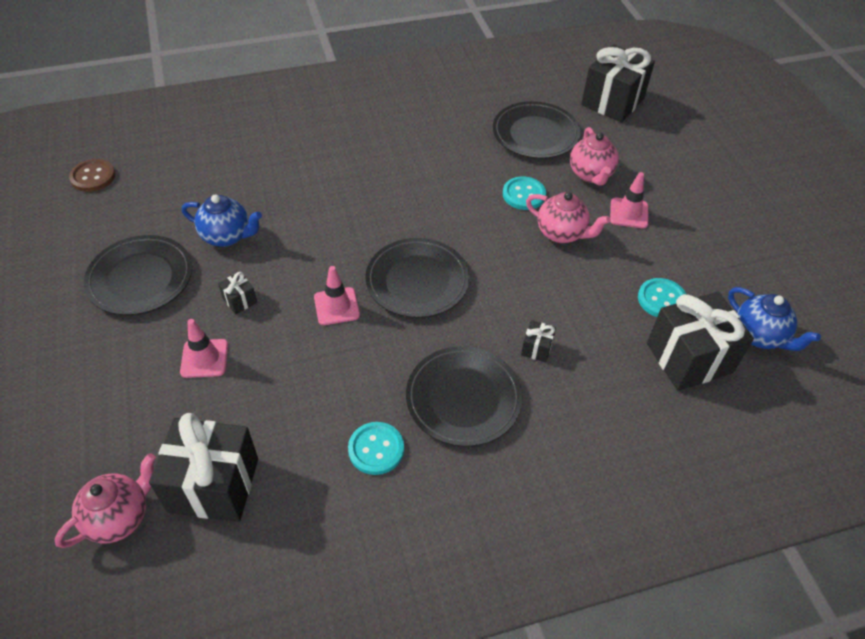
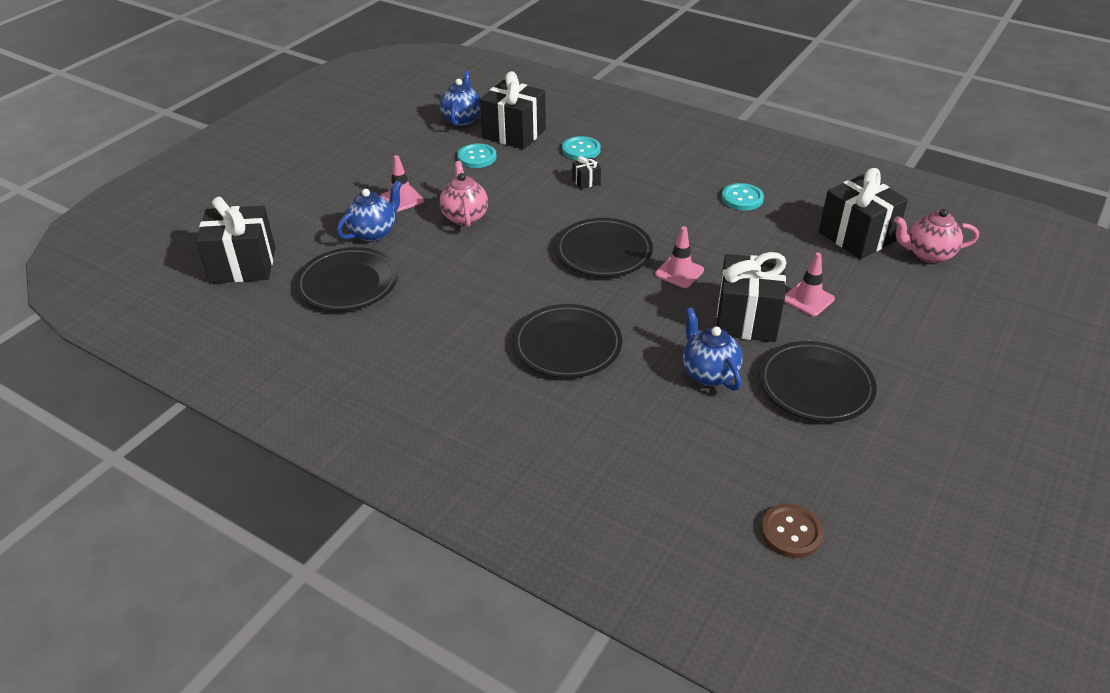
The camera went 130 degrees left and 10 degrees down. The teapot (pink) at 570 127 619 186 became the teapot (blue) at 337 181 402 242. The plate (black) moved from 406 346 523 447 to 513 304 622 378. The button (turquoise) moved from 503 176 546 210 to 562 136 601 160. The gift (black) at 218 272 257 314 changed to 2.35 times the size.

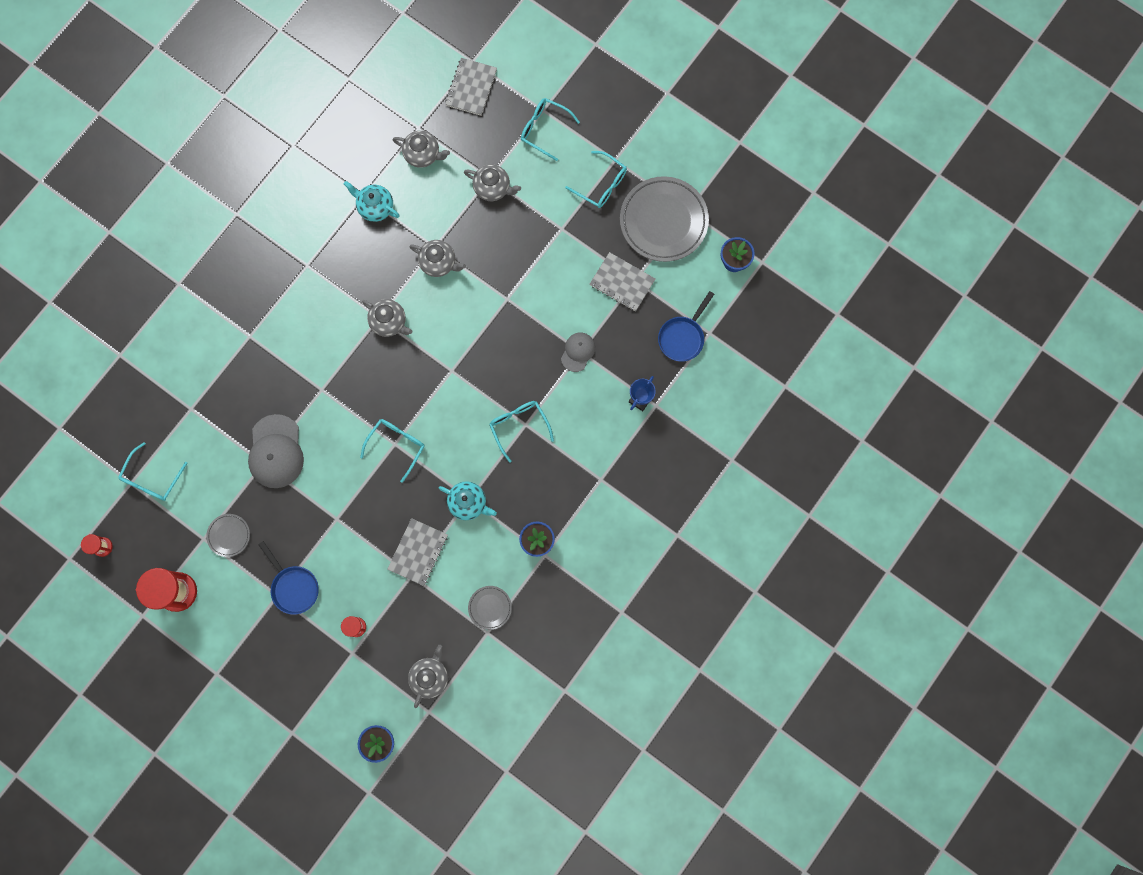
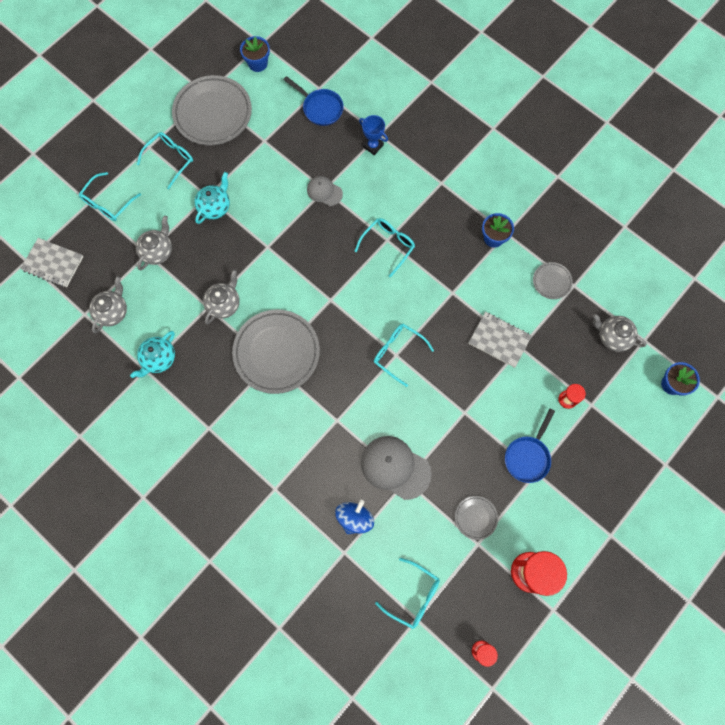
The camera went 85 degrees left and 5 degrees down. The teapot (turquoise) moved from 439 481 497 520 to 194 172 230 224. The teapot (grey) at 362 299 412 337 was replaced by the plate (grey) at 232 310 320 394. The spinning top (blue) at 335 500 374 535 appeared. The glasses (turquoise) at 489 401 554 463 turned 150 degrees clockwise. The cap (grey) at 248 414 304 488 turned 150 degrees counterclockwise. The pan (blue) at 258 541 319 615 turned 150 degrees clockwise. The notebook (grey) at 590 252 655 311 disappeared.

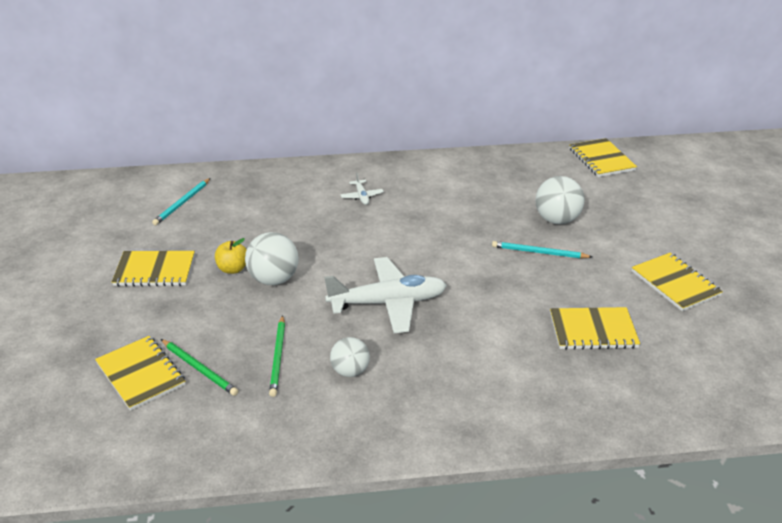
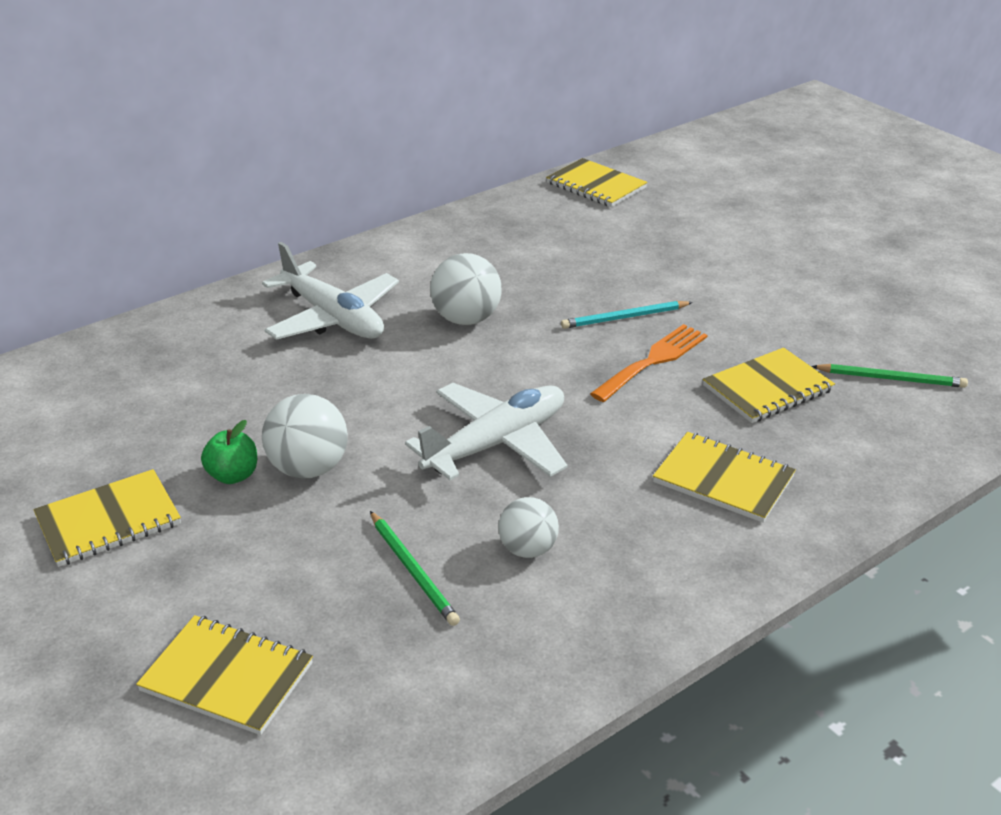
The camera went 30 degrees left and 0 degrees up. The apple (yellow) at 215 238 247 274 became the apple (green) at 201 420 257 484. The plane (white) at 340 172 384 205 changed to 2.31 times the size. The ball (white) moved from 535 176 585 224 to 430 253 502 325. The fork (orange) at 590 324 708 402 appeared. The notebook (yellow) moved from 631 253 723 311 to 653 432 796 523. The pencil (green) moved from 161 339 238 396 to 811 364 968 388. The pencil (turquoise) at 152 178 210 225 disappeared.

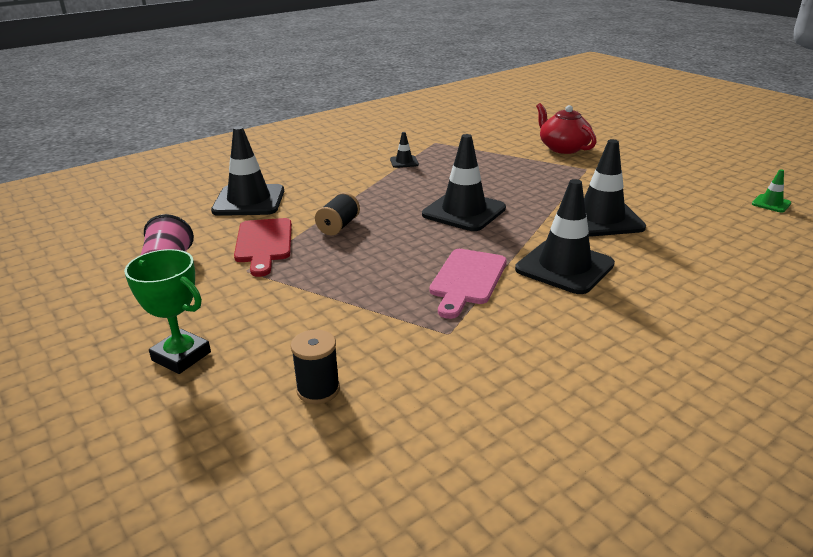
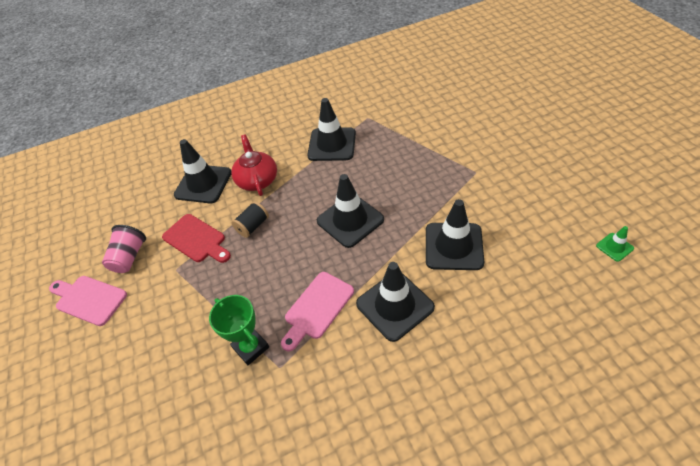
The camera went 20 degrees right and 20 degrees up. The cutting board (pink) at 49 276 127 326 appeared. The cutting board (red) at 234 218 292 277 turned 60 degrees counterclockwise. The trophy (green) moved from 124 249 211 374 to 209 295 269 365. The teapot (red) moved from 536 103 597 154 to 231 134 277 196. The traffic cone (black) at 390 132 419 168 changed to 2.17 times the size. The spool (black) at 291 329 340 404 disappeared.

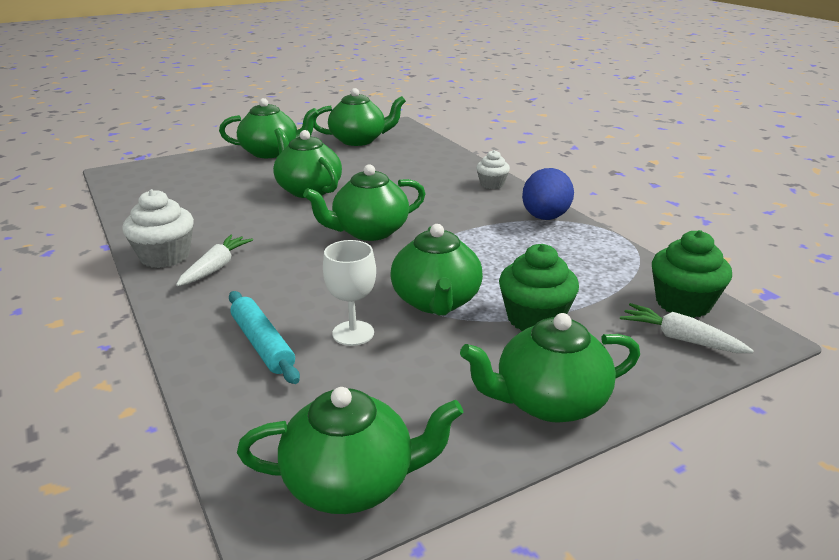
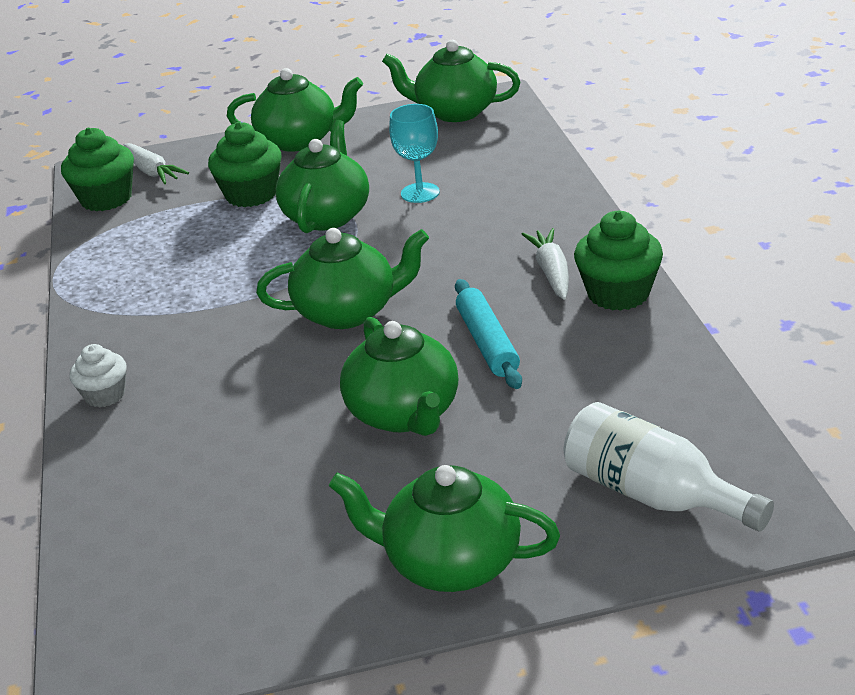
The camera went 160 degrees left and 5 degrees up. The goblet (white) at 323 240 376 346 became the goblet (turquoise) at 389 104 440 203. The rolling pin (turquoise) moved from 229 291 300 384 to 455 279 522 389. The carrot (white) at 176 235 253 286 turned 135 degrees clockwise. The bottle (white) at 564 402 774 531 appeared. The cupcake (white) at 122 189 194 268 became the cupcake (green) at 574 211 663 311. The teapot (green) at 313 88 406 146 disappeared. The egg (blue) at 522 168 574 220 disappeared.

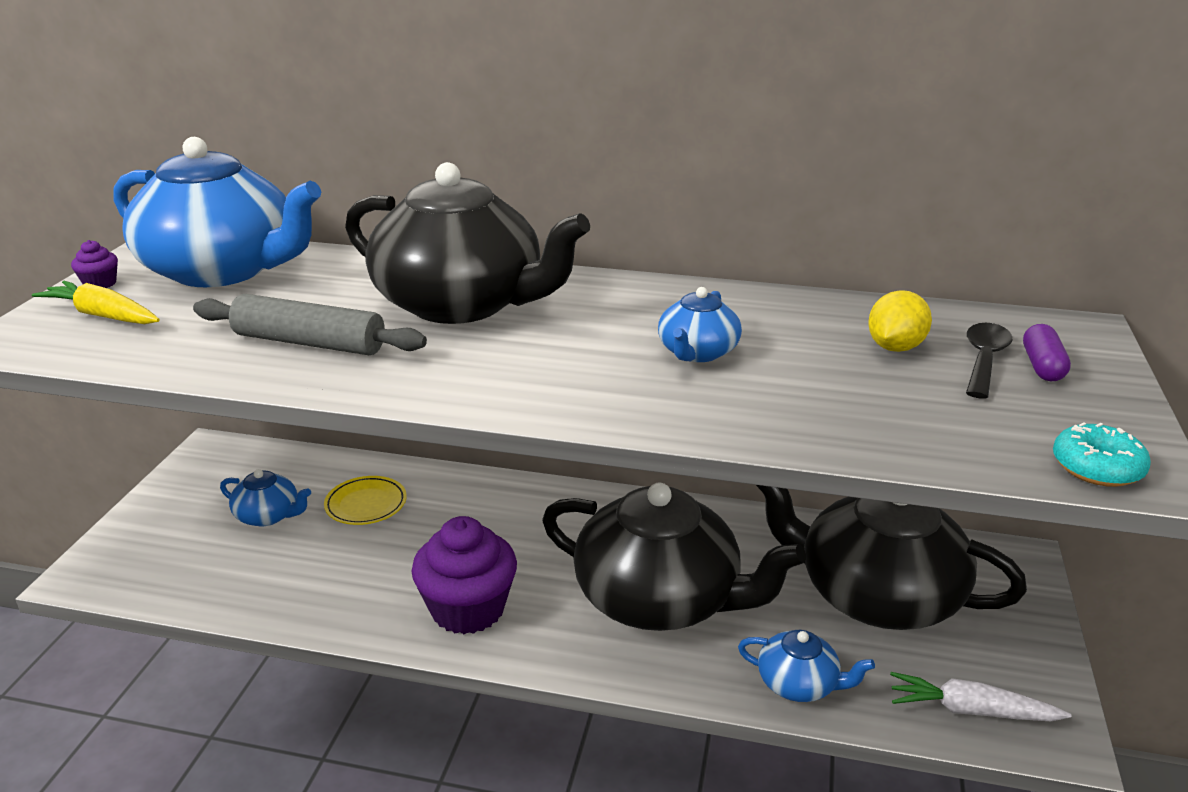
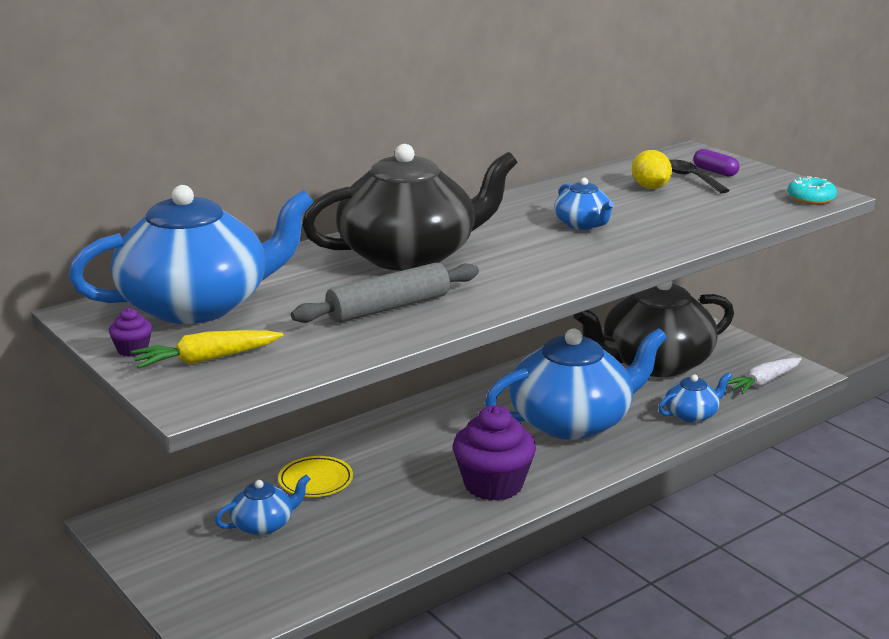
The camera went 50 degrees left and 5 degrees down. The teapot (black) at 542 483 806 631 became the teapot (blue) at 485 328 667 440.

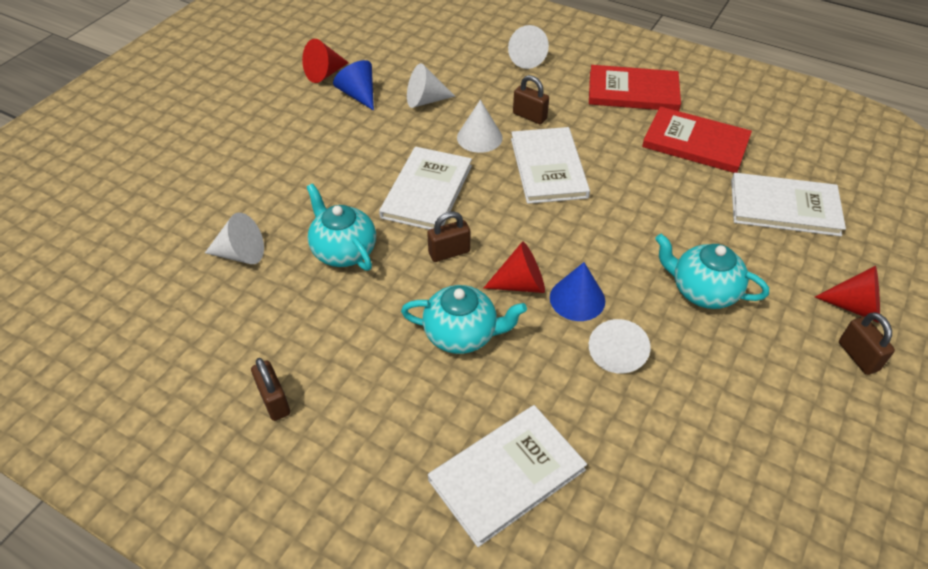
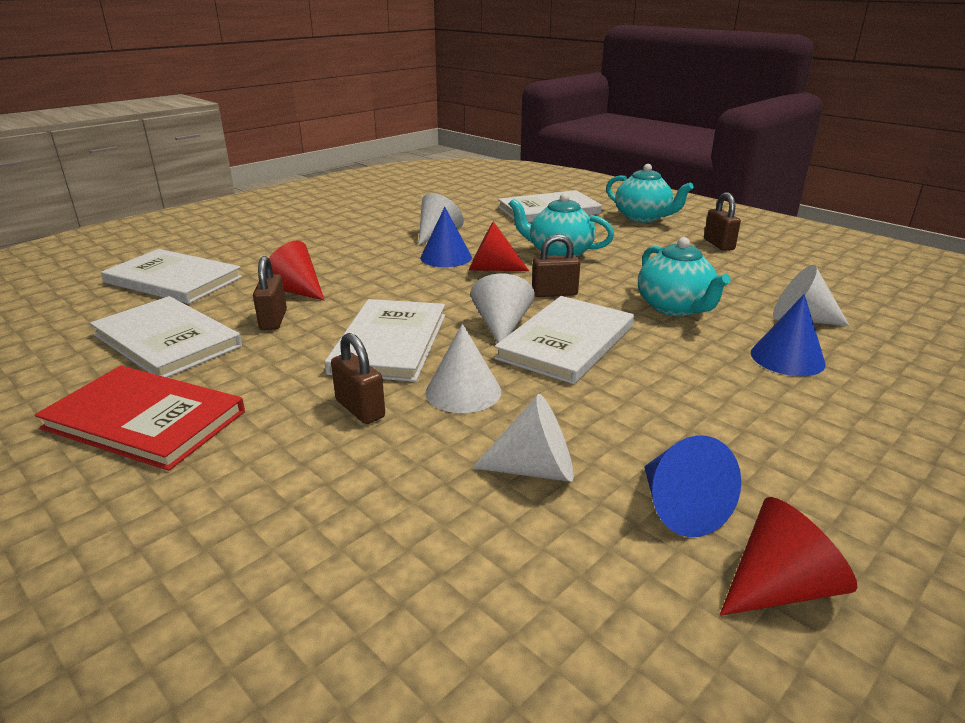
The camera went 165 degrees left and 20 degrees down. The book (red) at 642 106 752 173 became the book (white) at 90 296 242 377. The padlock (brown) moved from 839 312 895 375 to 253 256 287 330. The cone (red) moved from 815 265 880 323 to 269 240 325 301. The cone (white) moved from 508 25 549 69 to 471 274 535 343. The teapot (turquoise) moved from 655 234 769 309 to 606 164 693 223. The cone (blue) at 751 294 826 376 appeared.

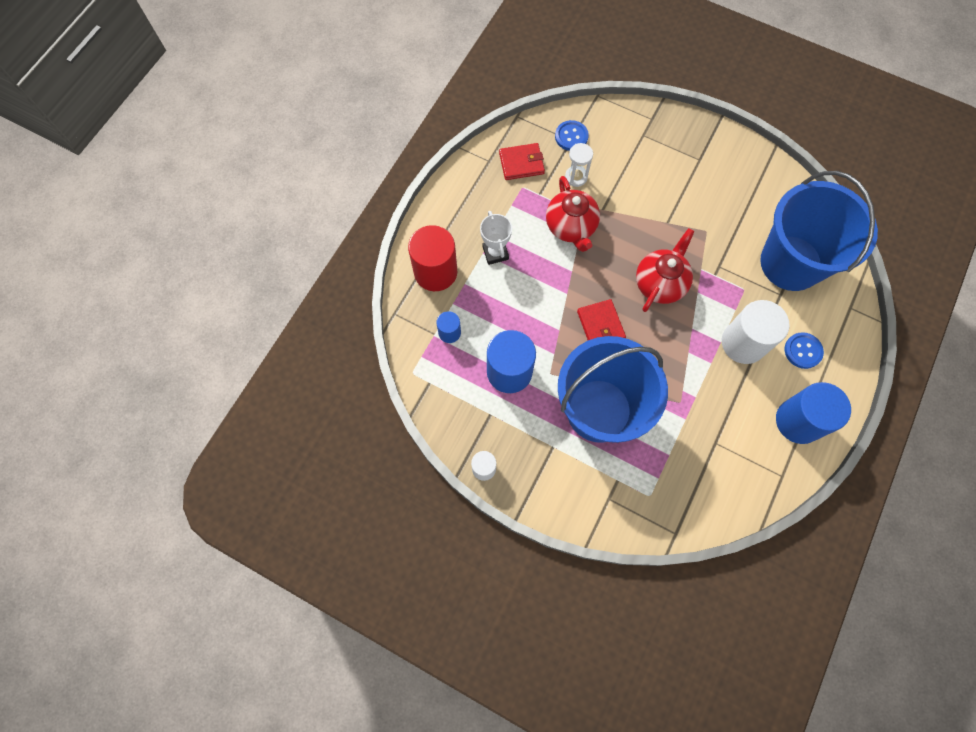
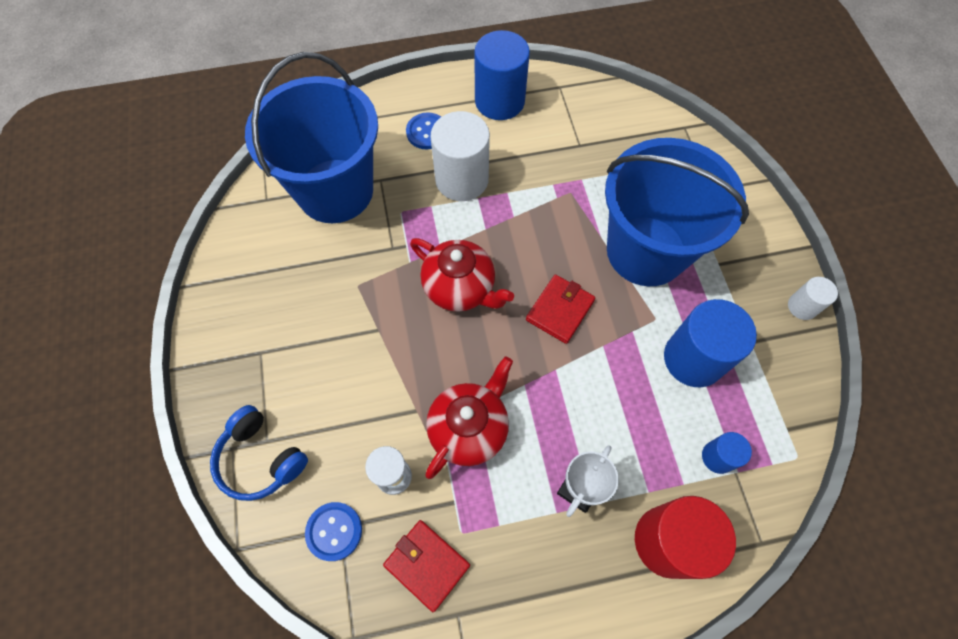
The camera went 130 degrees left and 5 degrees down. The headphones (blue) at 210 405 308 501 appeared. The teapot (red) at 636 228 694 312 turned 135 degrees counterclockwise.

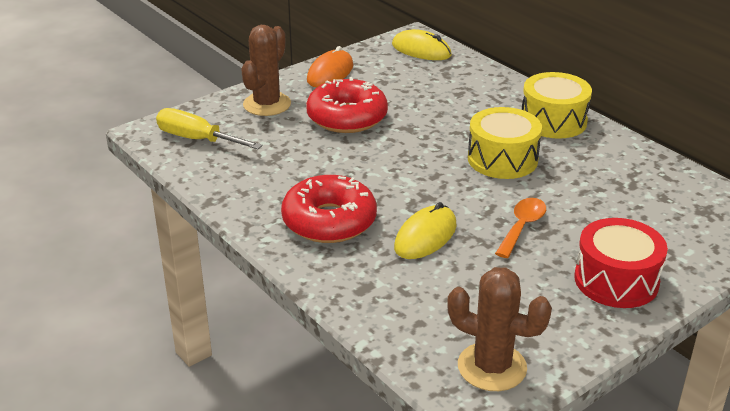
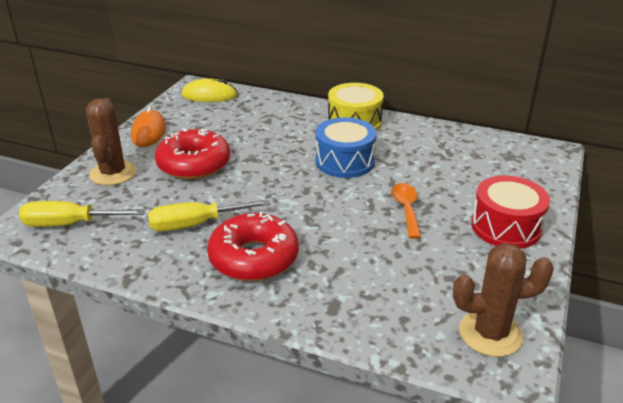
The camera went 30 degrees left and 0 degrees up. The screwdriver (yellow) at 148 199 271 232 appeared. The drum (yellow) at 468 107 542 179 became the drum (blue) at 315 117 377 178. The mouse (yellow) at 394 202 457 259 disappeared.

